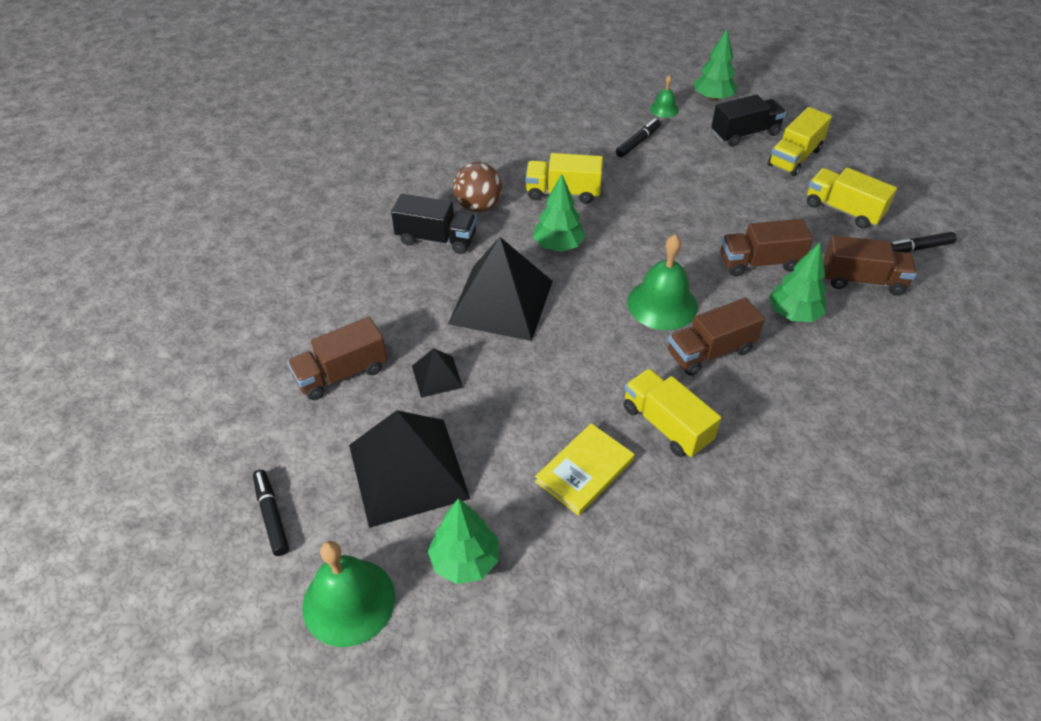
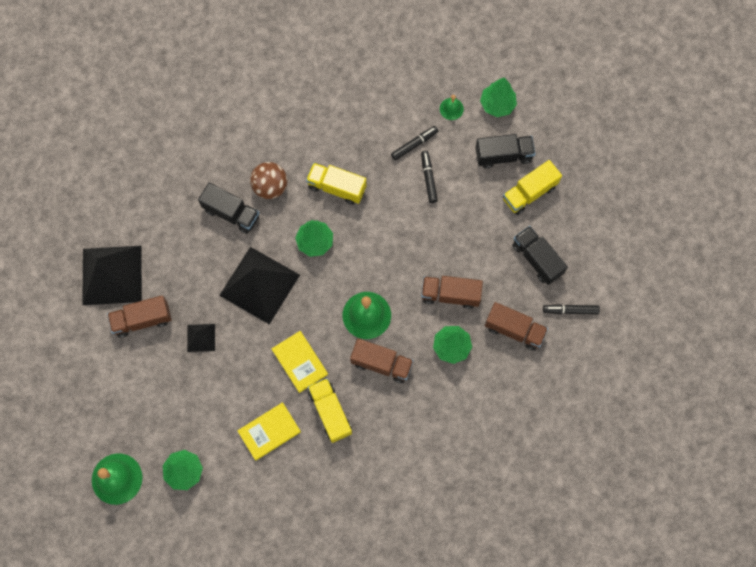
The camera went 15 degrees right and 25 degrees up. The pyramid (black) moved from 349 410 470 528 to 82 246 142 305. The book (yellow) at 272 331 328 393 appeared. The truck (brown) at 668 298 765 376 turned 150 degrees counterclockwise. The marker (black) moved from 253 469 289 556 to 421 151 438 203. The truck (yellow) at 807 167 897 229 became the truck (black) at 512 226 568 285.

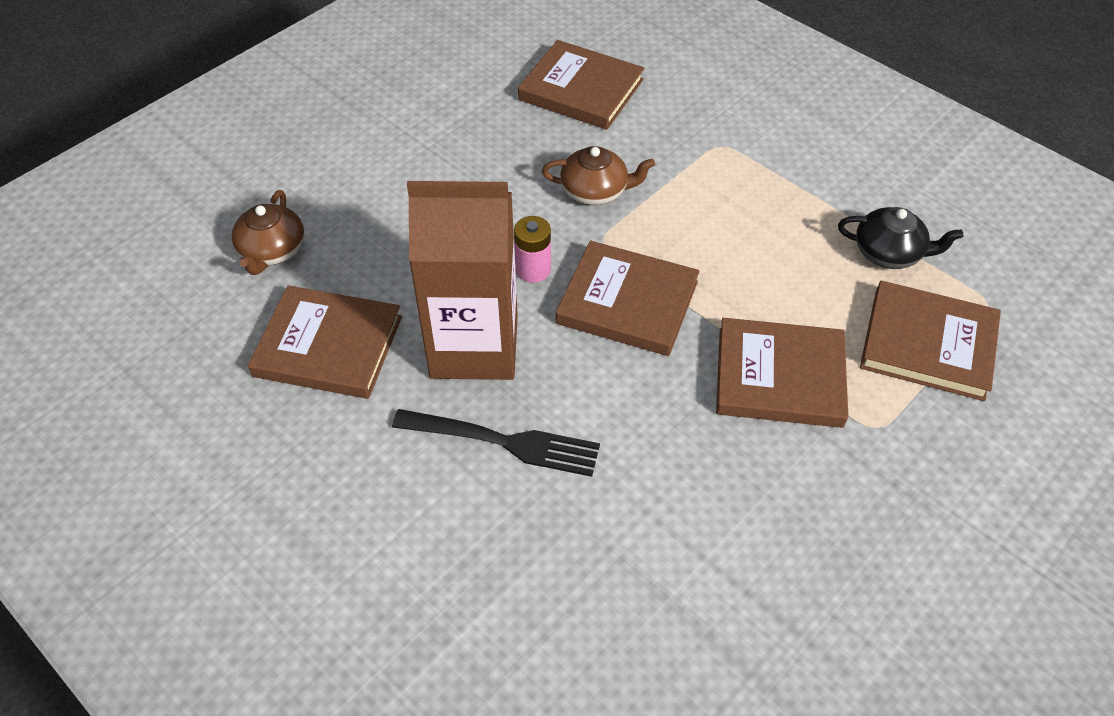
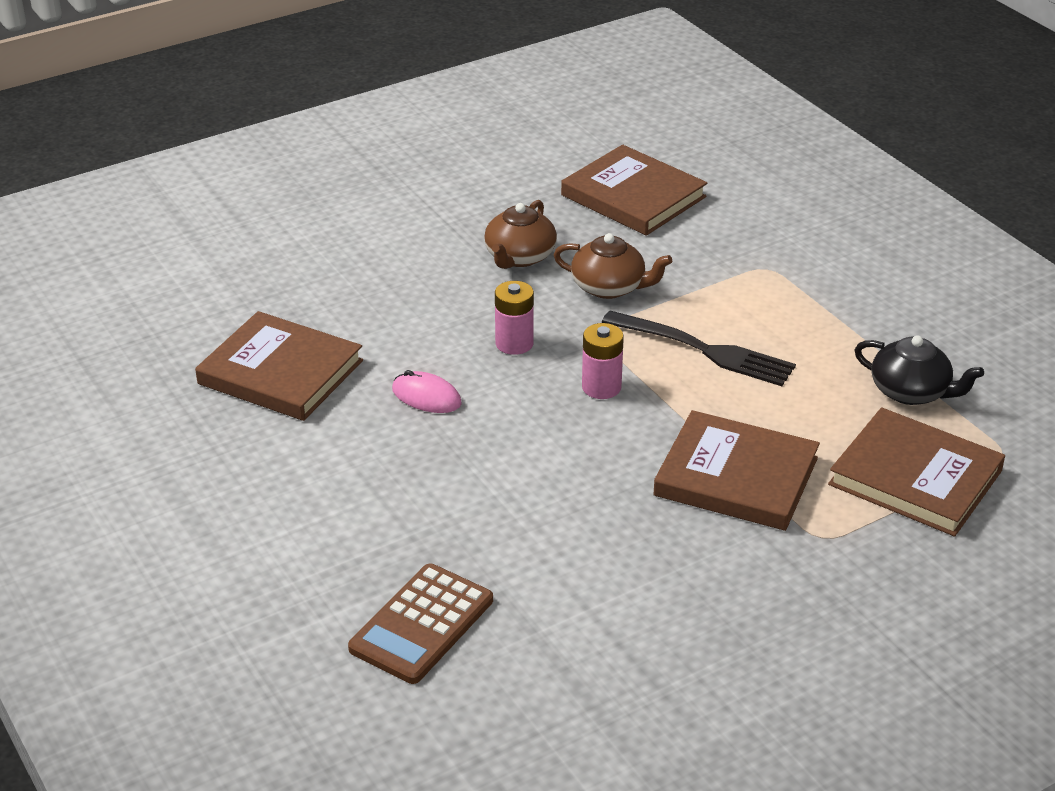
The camera went 15 degrees right and 15 degrees down. The calculator (brown) at 348 563 493 684 appeared. The carton (brown) at 407 181 518 380 was replaced by the mouse (pink) at 392 370 462 413. The teapot (brown) moved from 232 190 304 275 to 484 200 557 269. The book (brown) at 556 241 700 356 was replaced by the battery (pink) at 582 323 624 399. The fork (black) moved from 392 409 600 477 to 602 310 796 386.

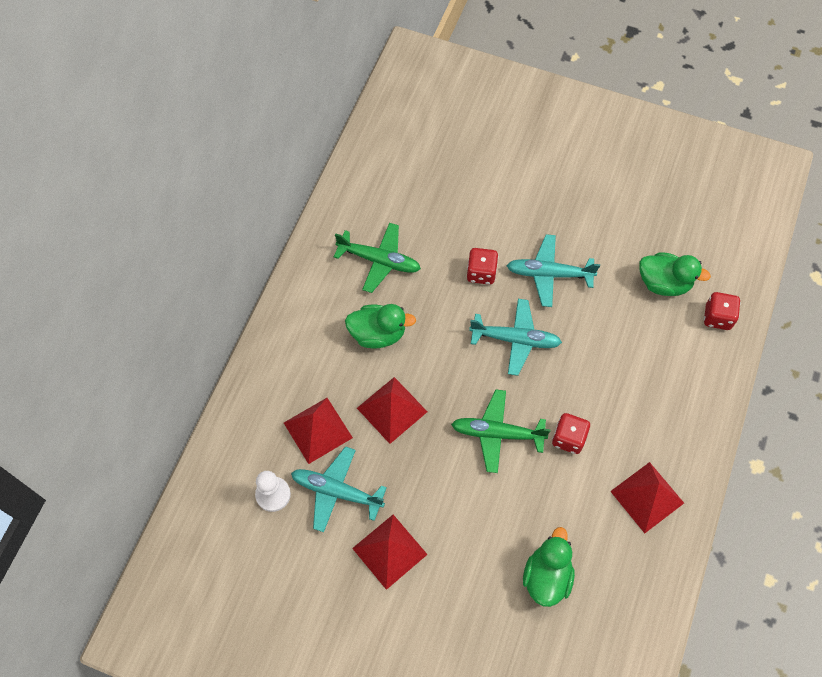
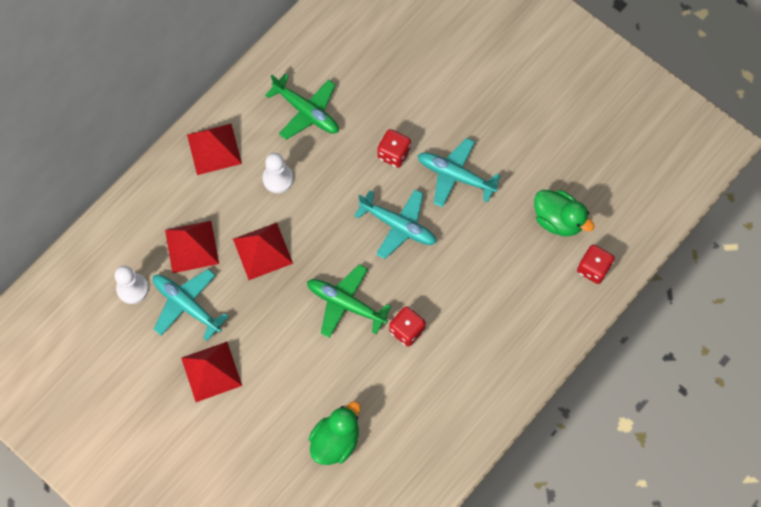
The camera went 20 degrees right and 5 degrees up. The pyramid (red) moved from 610 462 684 533 to 187 124 242 175. The duck (green) at 345 304 416 348 was replaced by the pawn (white) at 263 153 294 193.

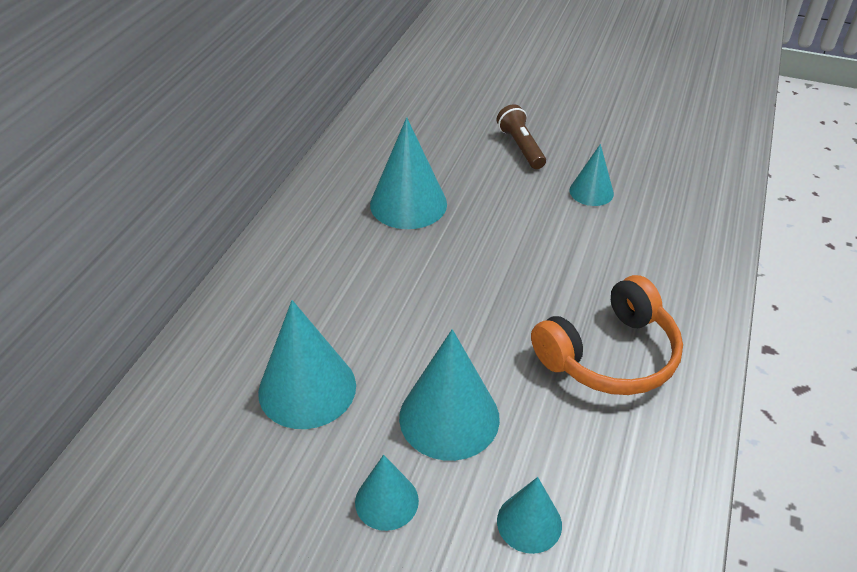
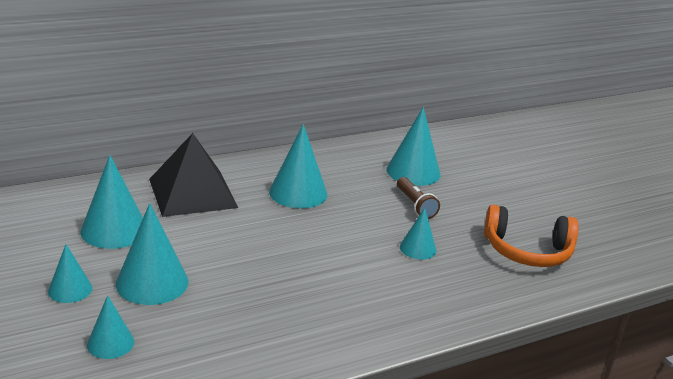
The camera went 40 degrees right and 15 degrees down. The pyramid (black) at 149 133 238 217 appeared. The cone (turquoise) at 386 107 441 186 appeared. The flashlight (brown) at 497 104 546 169 turned 135 degrees clockwise. The headphones (orange) moved from 531 275 683 395 to 484 205 578 267.

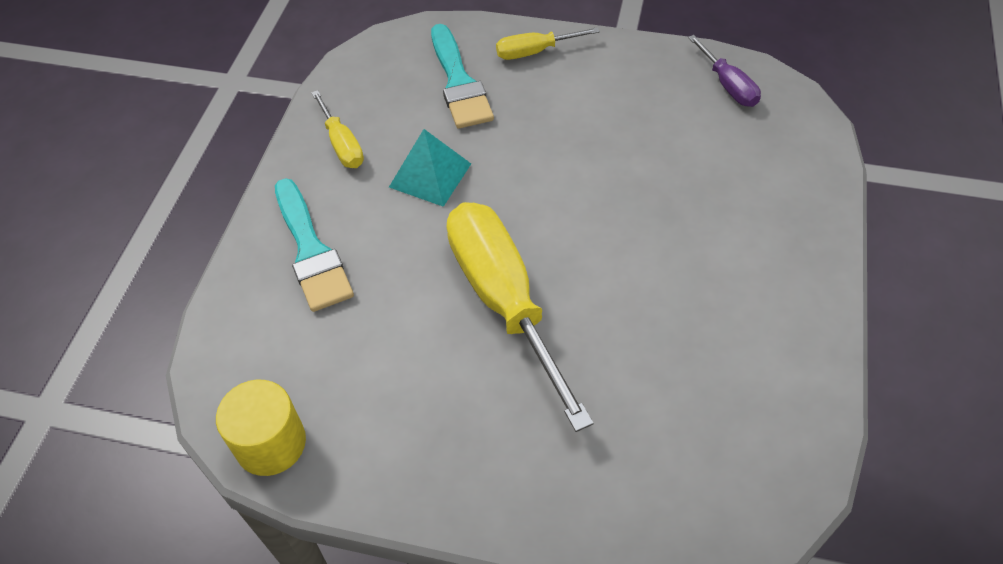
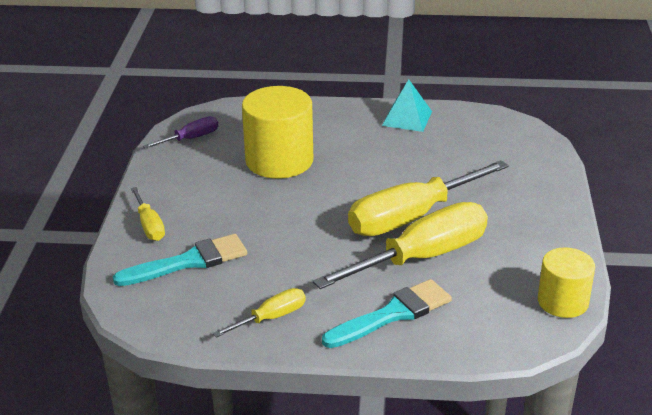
The camera went 100 degrees left and 20 degrees down. The cylinder (yellow) at 242 86 313 179 appeared. The screwdriver (yellow) at 313 202 488 289 appeared. The pyramid (turquoise) moved from 389 129 471 207 to 382 79 432 132.

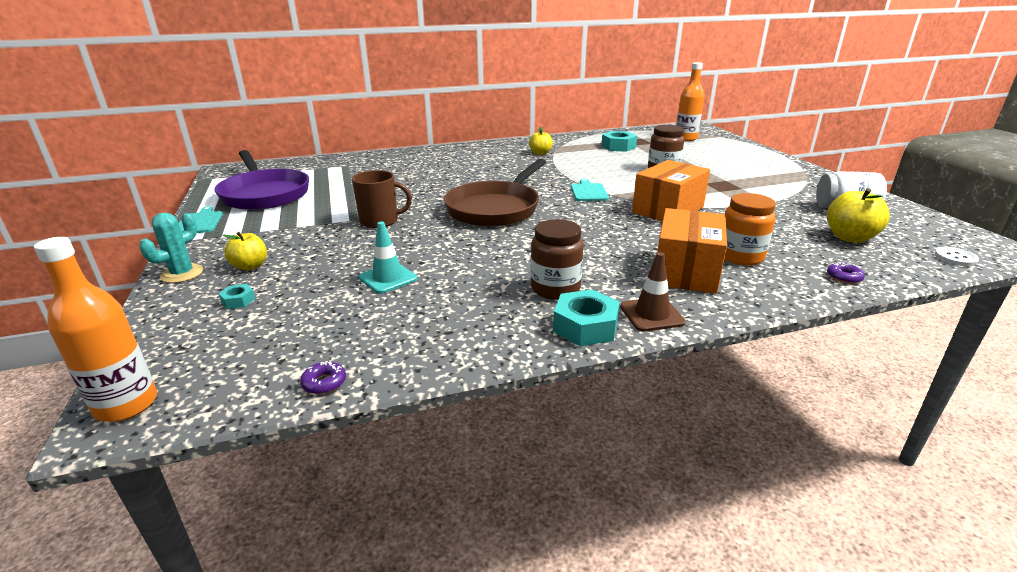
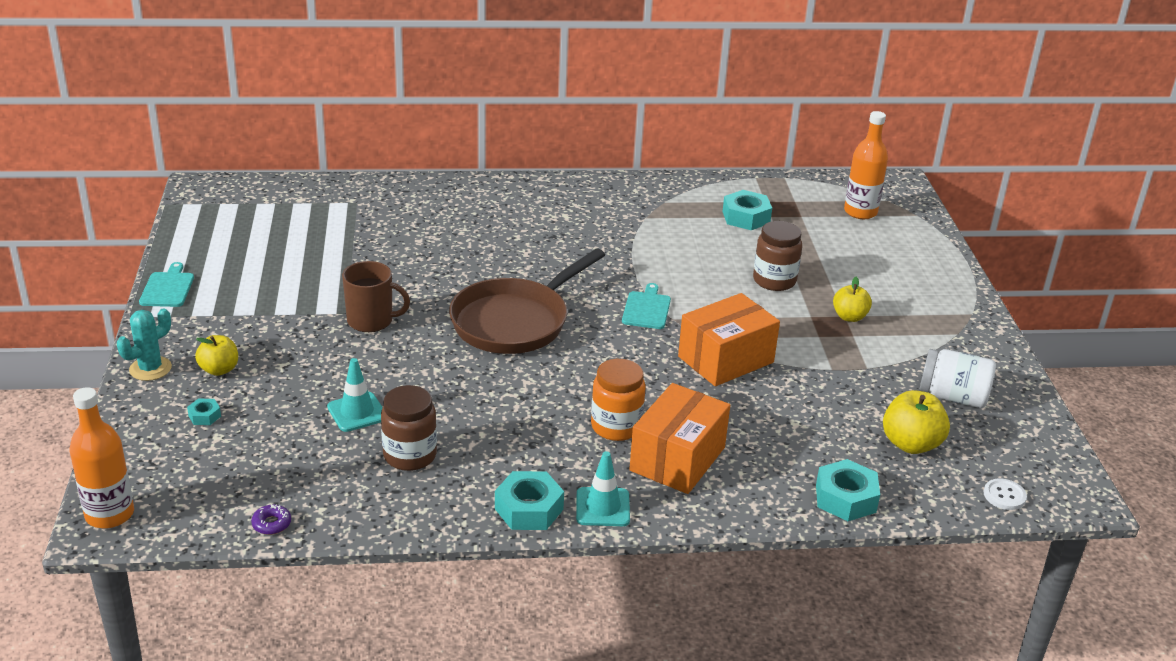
The camera went 10 degrees right and 5 degrees up. The jar (brown) moved from 531 219 584 300 to 381 385 437 471. The traffic cone (brown) at 620 252 686 331 became the traffic cone (turquoise) at 576 451 630 526. The jar (orange) moved from 724 193 776 266 to 591 359 646 441. The donut (purple) at 827 262 865 284 was replaced by the nut (turquoise) at 816 459 880 521. The apple (yellow) moved from 529 127 553 155 to 833 277 872 322. The pan (purple) at 214 150 309 210 disappeared.

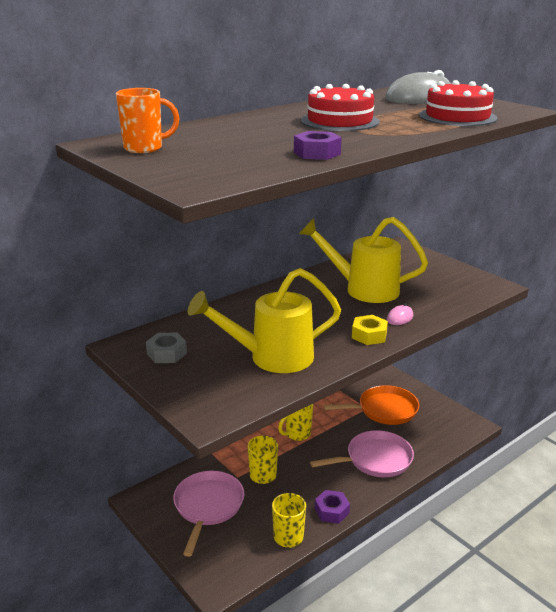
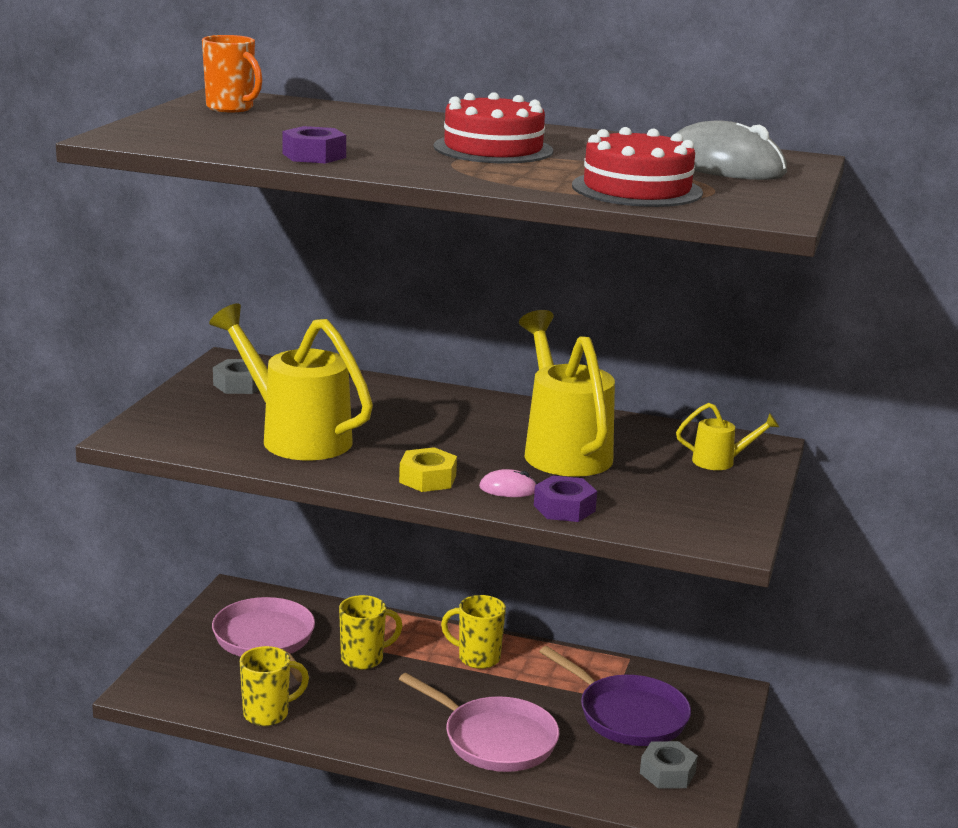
The camera went 55 degrees right and 5 degrees down. The pan (pink) at 173 471 244 557 turned 90 degrees counterclockwise. The nut (purple) moved from 315 490 350 523 to 534 475 597 522. The pan (orange) at 323 385 419 425 became the pan (purple) at 539 646 691 746. The nut (grey) at 640 741 698 789 appeared. The watering can (yellow) at 676 403 779 470 appeared.

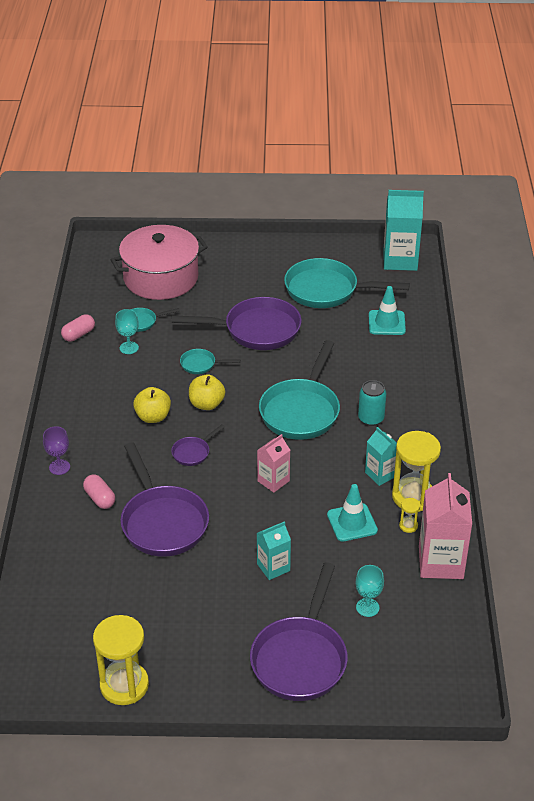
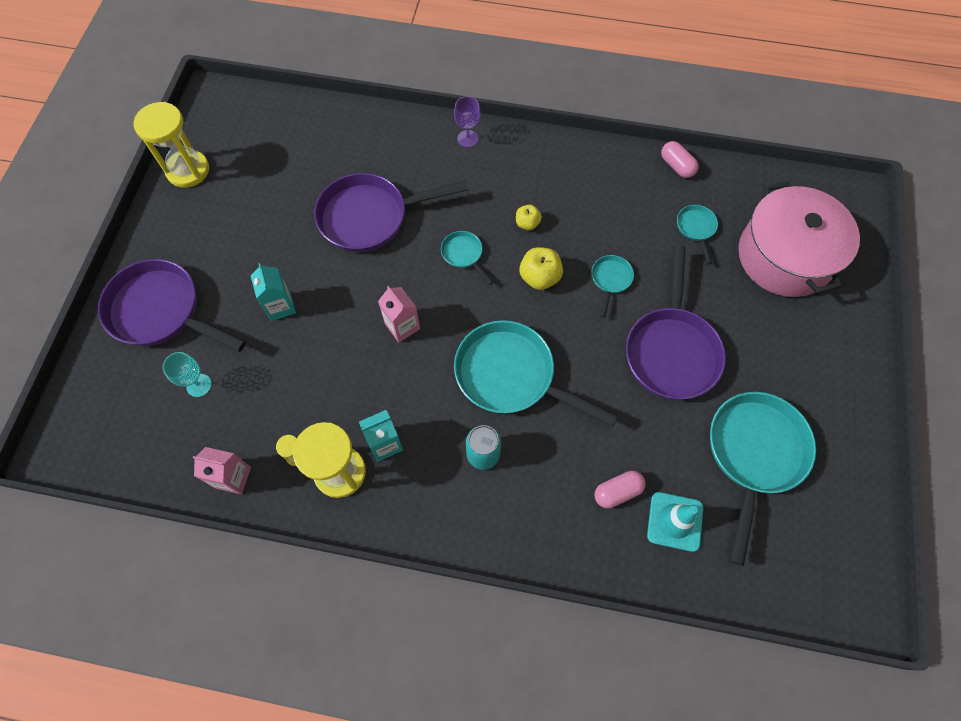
The camera went 100 degrees right and 25 degrees up. The carton (pink) at 419 473 472 579 changed to 0.57 times the size. The pan (purple) at 171 424 225 466 became the pan (turquoise) at 441 231 494 285. The apple (yellow) at 133 387 171 423 changed to 0.63 times the size. The capsule (pink) moved from 83 474 115 509 to 595 471 646 508. The goblet (turquoise) at 115 309 139 354 disappeared. The traffic cone (turquoise) at 327 484 378 542 disappeared. The carton (turquoise) at 383 190 424 271 disappeared.

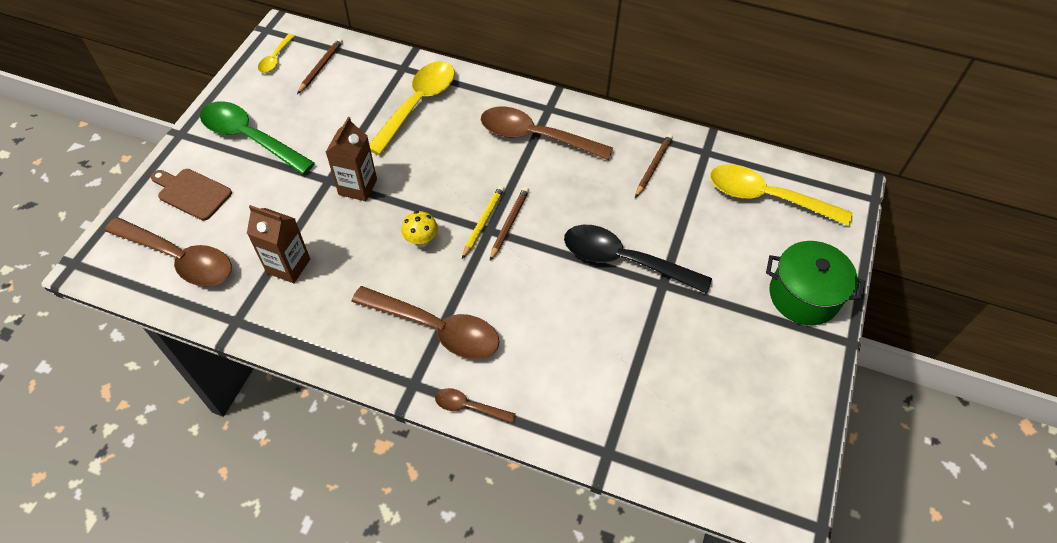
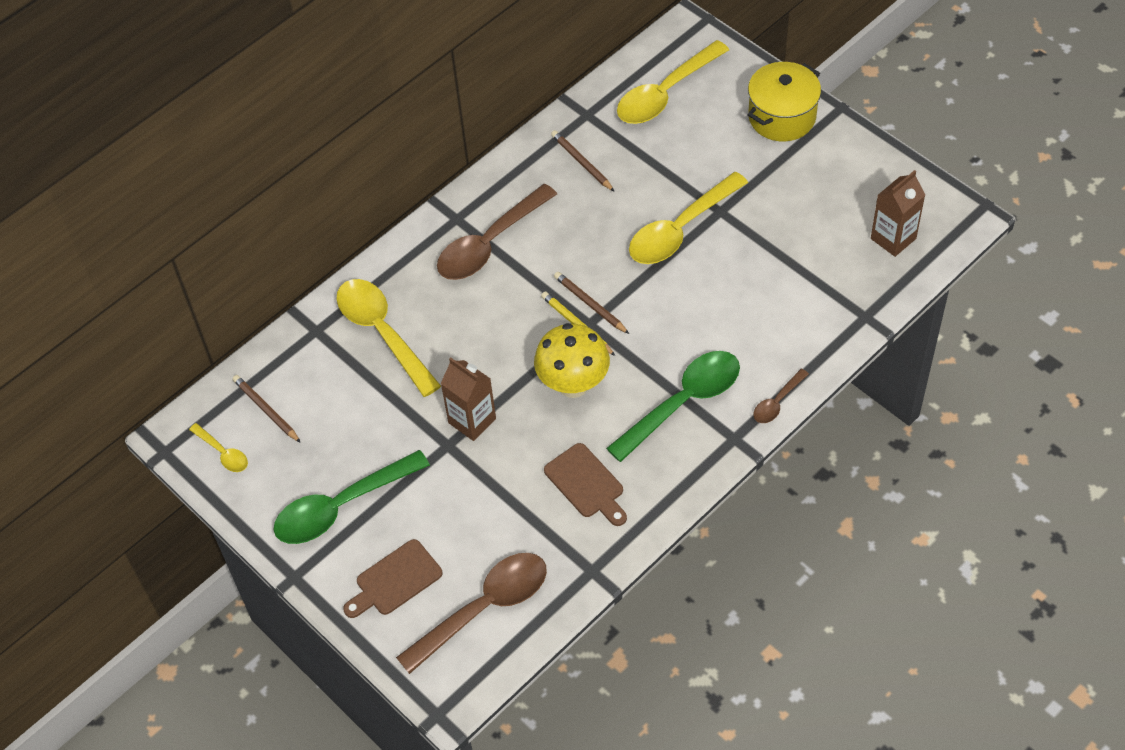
The camera went 60 degrees left and 0 degrees up. The mushroom (yellow) at 401 211 438 247 changed to 1.91 times the size. The cutting board (brown) at 544 443 627 526 appeared. The spoon (brown) at 351 286 499 359 became the spoon (green) at 606 351 740 462. The spoon (black) at 564 225 712 294 became the spoon (yellow) at 629 172 748 264. The pot (green) at 766 241 865 325 became the pot (yellow) at 748 62 821 141. The carton (brown) moved from 247 205 310 283 to 871 170 925 257.

